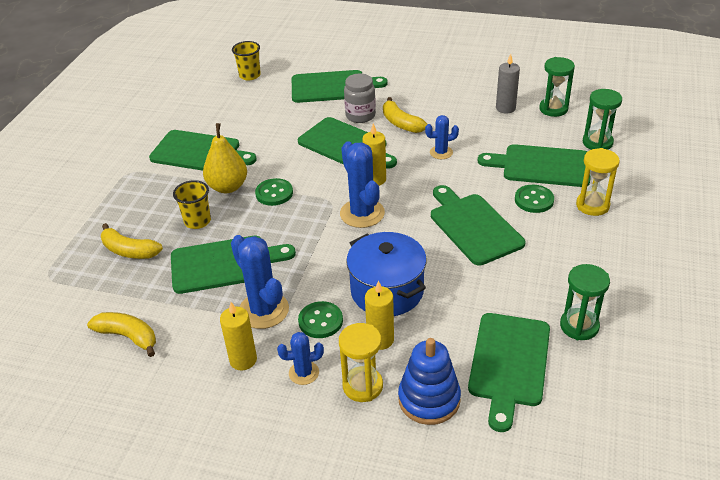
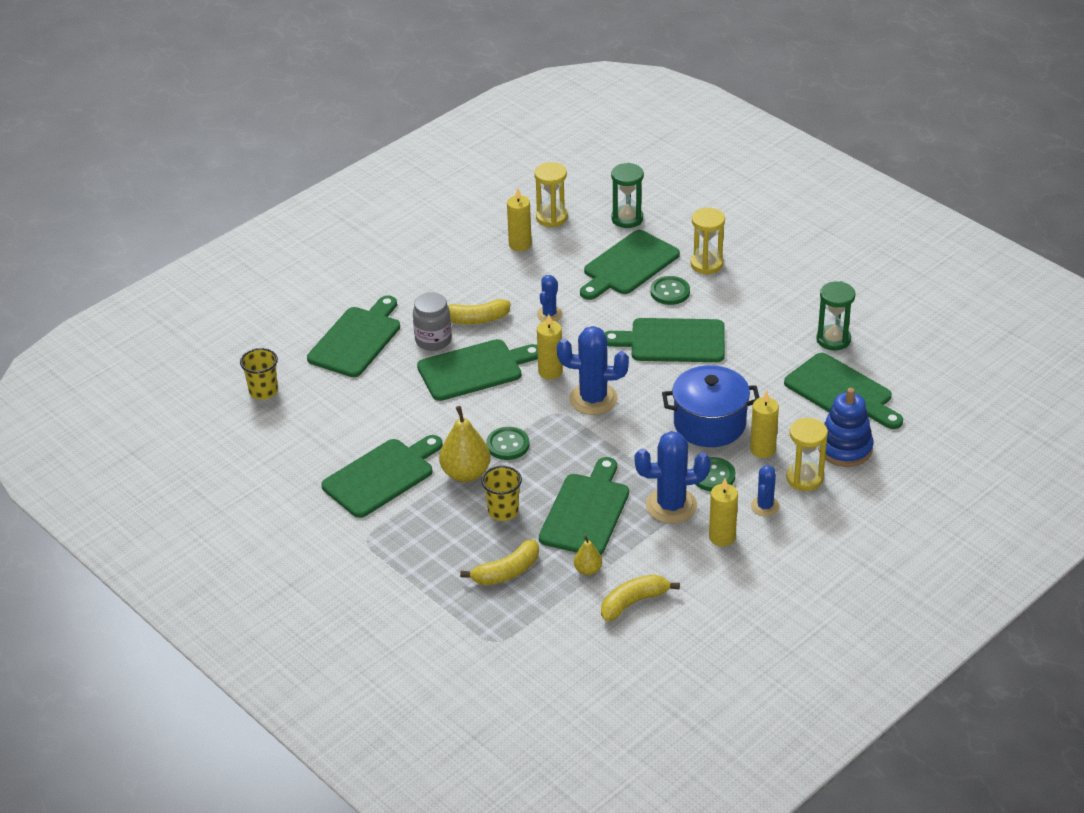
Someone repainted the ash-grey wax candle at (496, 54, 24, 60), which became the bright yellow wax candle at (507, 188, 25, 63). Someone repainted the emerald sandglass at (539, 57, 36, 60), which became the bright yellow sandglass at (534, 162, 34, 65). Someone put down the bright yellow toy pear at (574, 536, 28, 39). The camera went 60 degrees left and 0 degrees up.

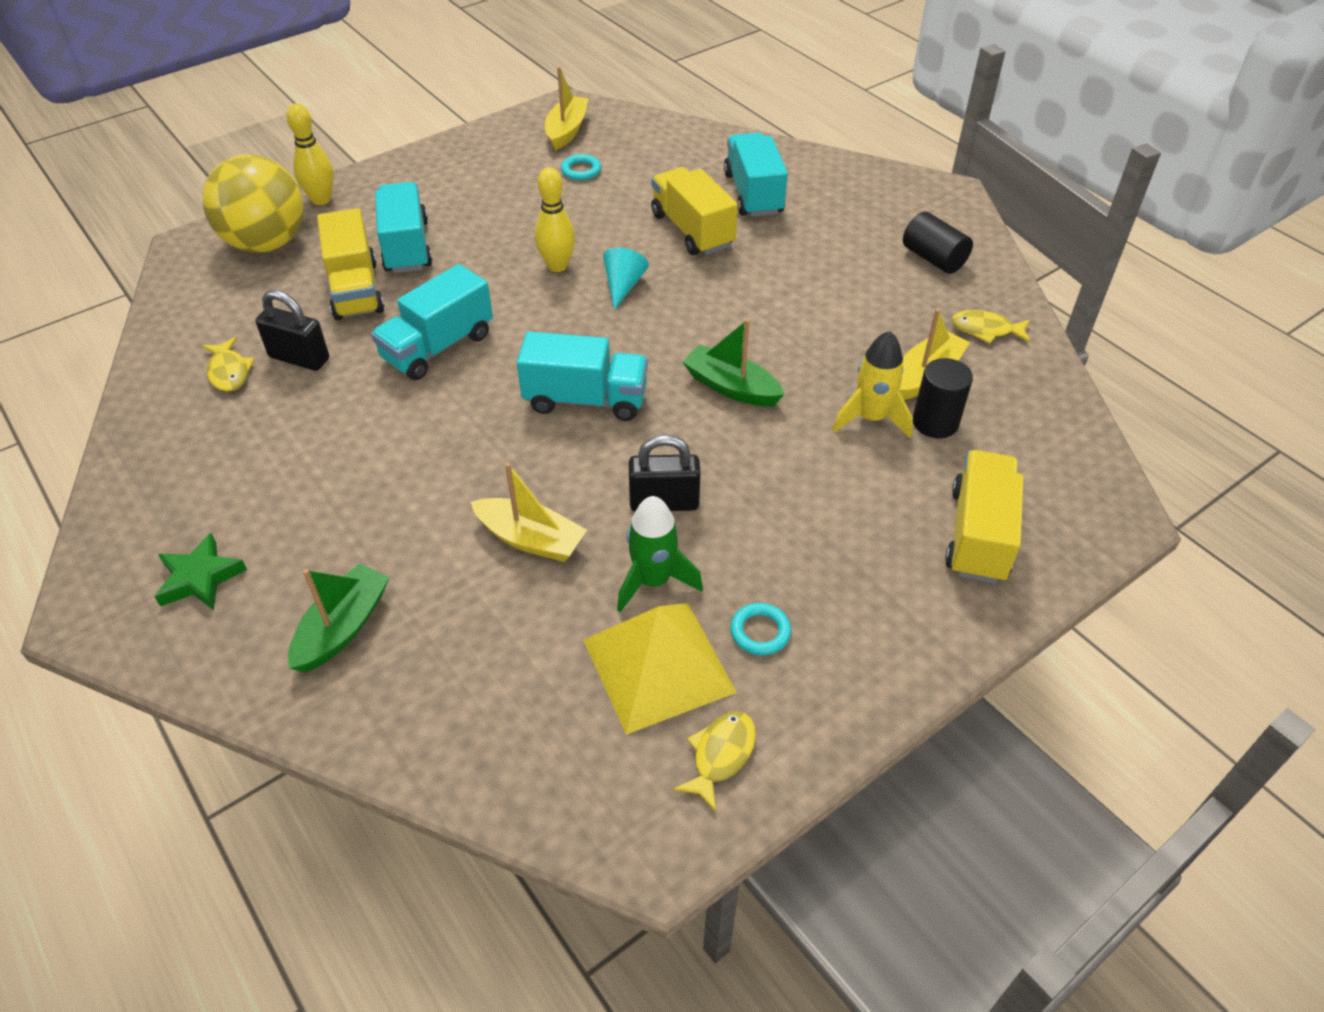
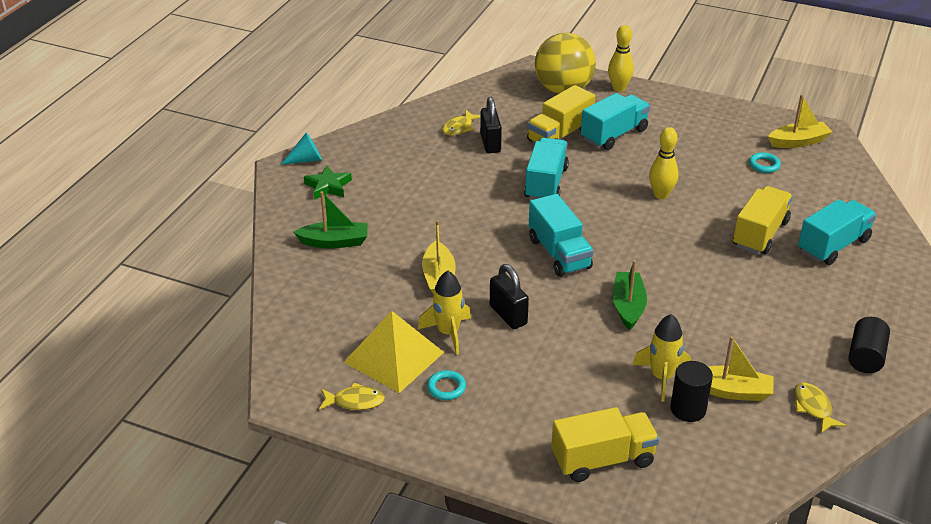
Someone carried the turquoise cone shape from (603, 248, 46, 62) to (281, 132, 41, 33). Someone rotated the turquoise lorry at (371, 264, 122, 116) by 90 degrees clockwise. Someone repainted the emerald rocket at (617, 496, 86, 116), which became the bright yellow rocket at (417, 270, 54, 85). The camera went 60 degrees right and 10 degrees down.

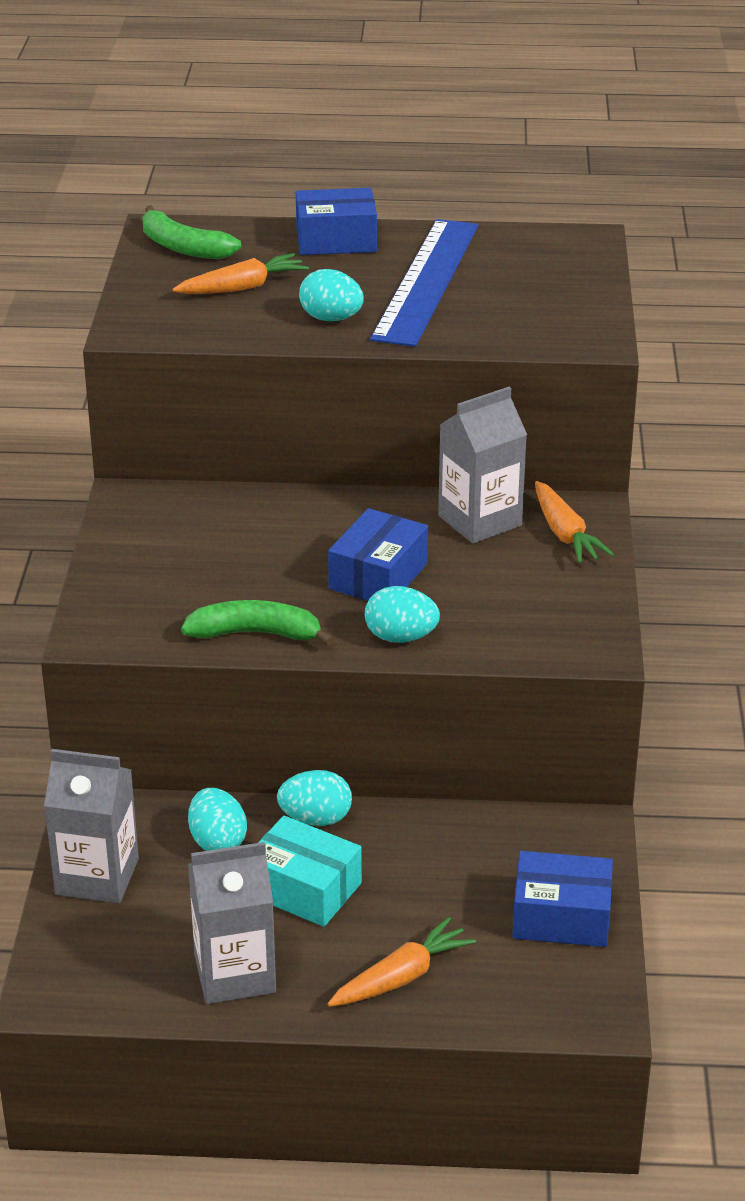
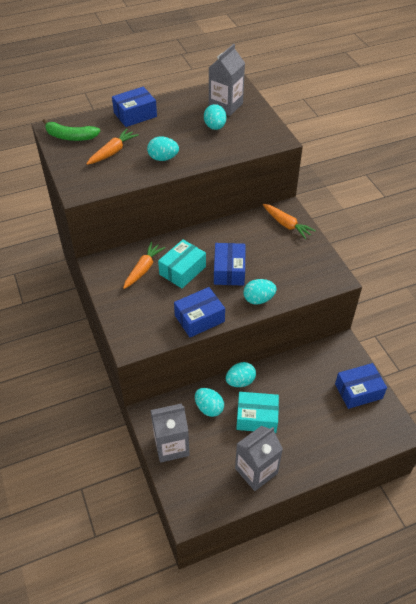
Someone took away the royal blue straightedge at (370, 219, 108, 128). Someone carried the ash-grey juice carton from (438, 387, 89, 157) to (209, 44, 36, 72). Someone swapped the emerald banana at (181, 600, 153, 46) for the royal blue box at (174, 287, 51, 51). Someone carried the orange-coloured carrot from (327, 917, 149, 90) to (123, 242, 43, 47). Someone put down the turquoise egg at (204, 104, 22, 26). Someone put down the turquoise box at (158, 239, 48, 49). The camera went 25 degrees left and 15 degrees up.

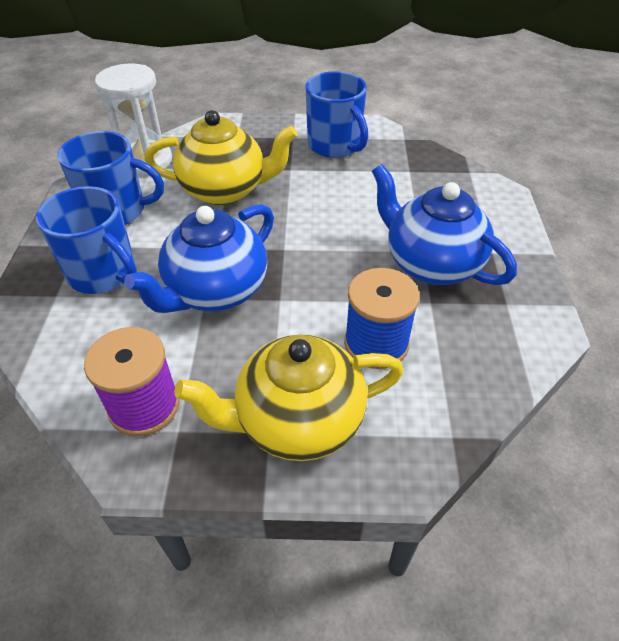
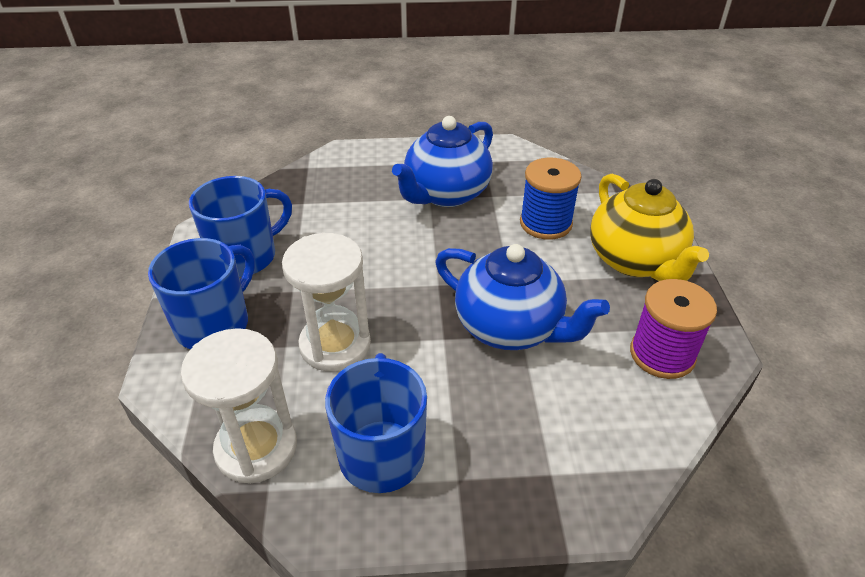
Someone swapped the bright yellow teapot at (145, 110, 152, 95) for the white sandglass at (282, 233, 89, 139). Someone carried the royal blue coffee mug from (36, 186, 101, 108) to (148, 238, 107, 111). The camera went 95 degrees left and 5 degrees down.

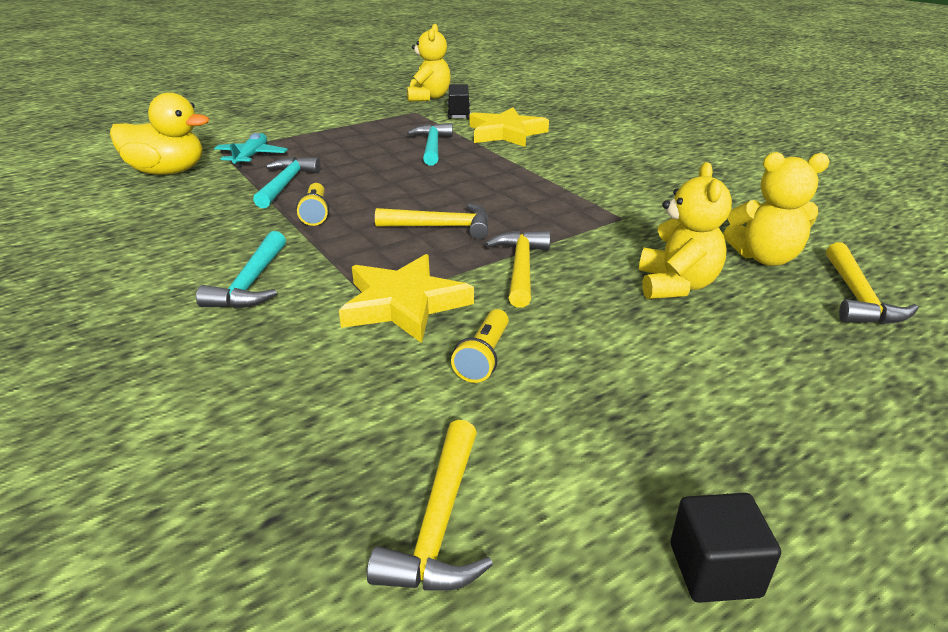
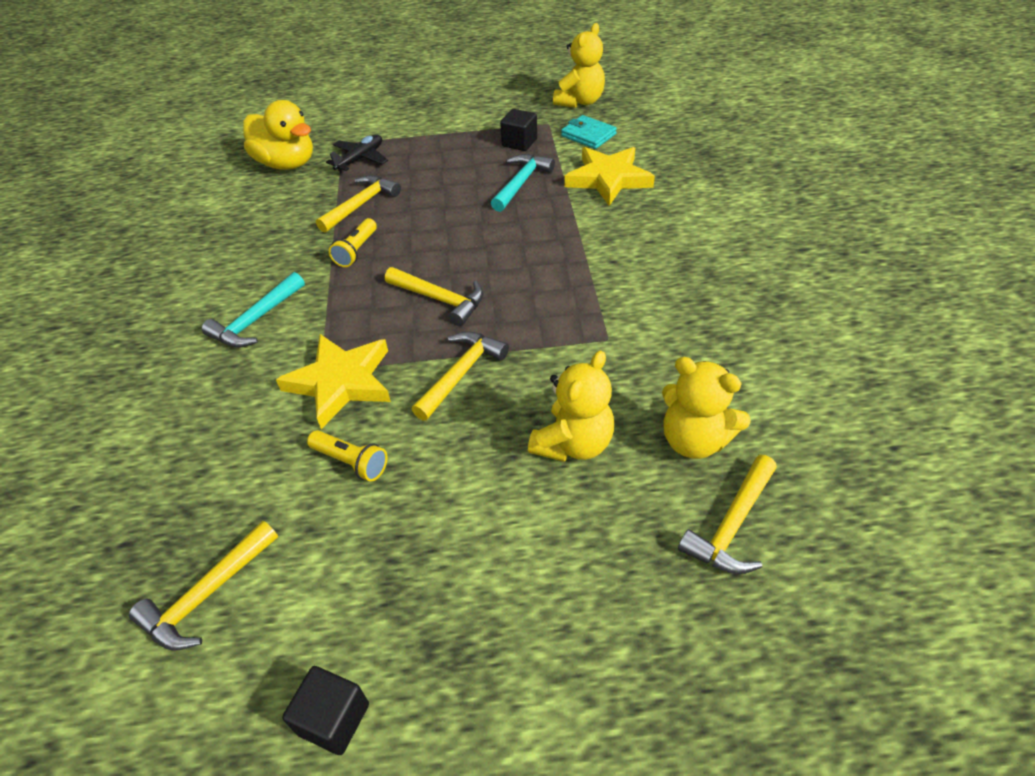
Someone swapped the jet-black lorry at (447, 84, 24, 35) for the turquoise wallet at (561, 115, 56, 34). Someone repainted the turquoise plane at (214, 133, 74, 35), which became the jet-black plane at (326, 135, 62, 38). Someone repainted the turquoise claw hammer at (253, 157, 68, 51), which became the bright yellow claw hammer at (316, 175, 85, 58). Someone rotated the bright yellow flashlight at (451, 309, 58, 74) by 105 degrees counterclockwise. Someone put down the jet-black cube at (500, 109, 37, 42). The camera went 30 degrees right and 15 degrees up.

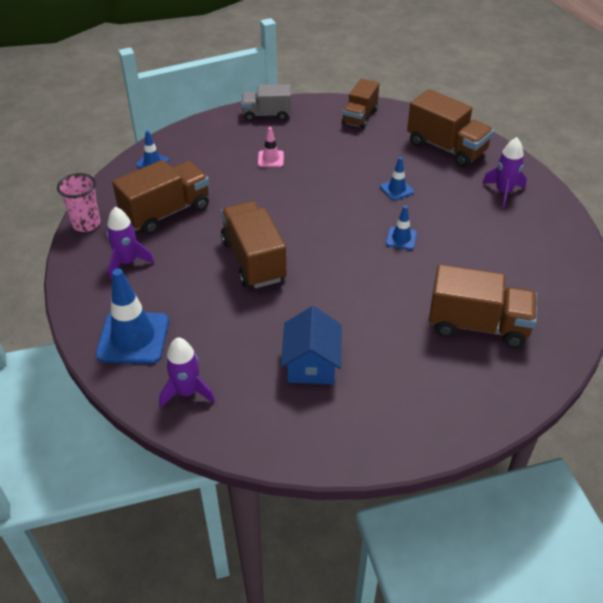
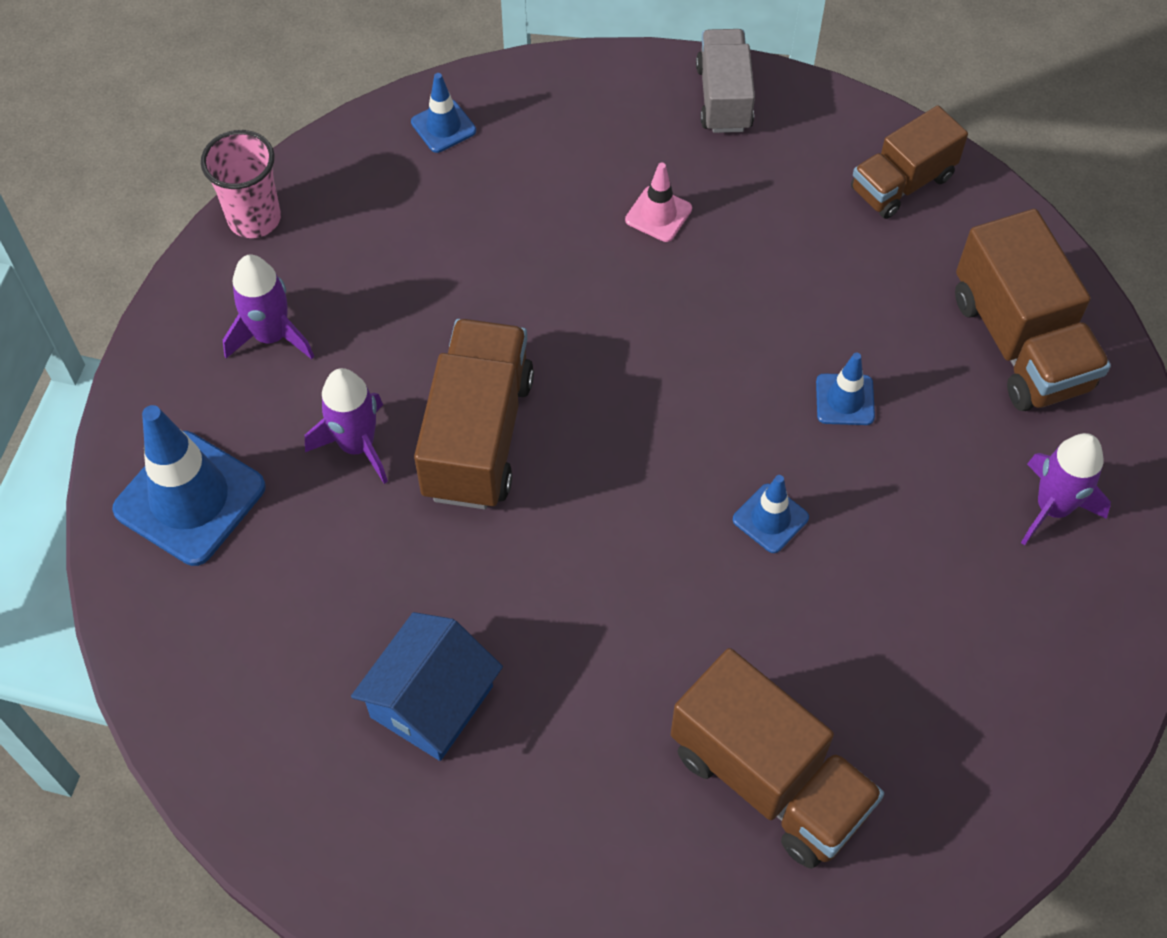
Someone rotated the ash-grey lorry at (241, 84, 50, 37) by 60 degrees clockwise. Someone took away the dark brown lorry at (112, 160, 97, 74). Someone carried the royal purple rocket from (159, 338, 56, 70) to (305, 368, 83, 116). The camera went 30 degrees right and 15 degrees up.

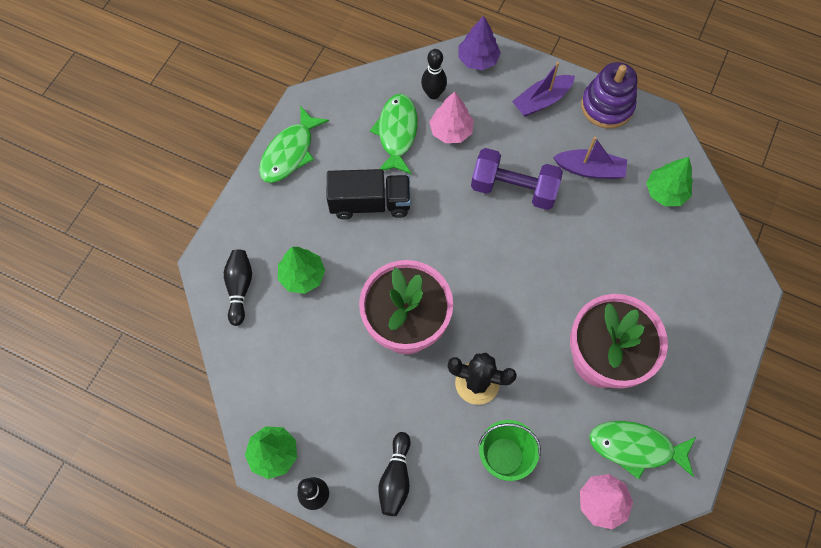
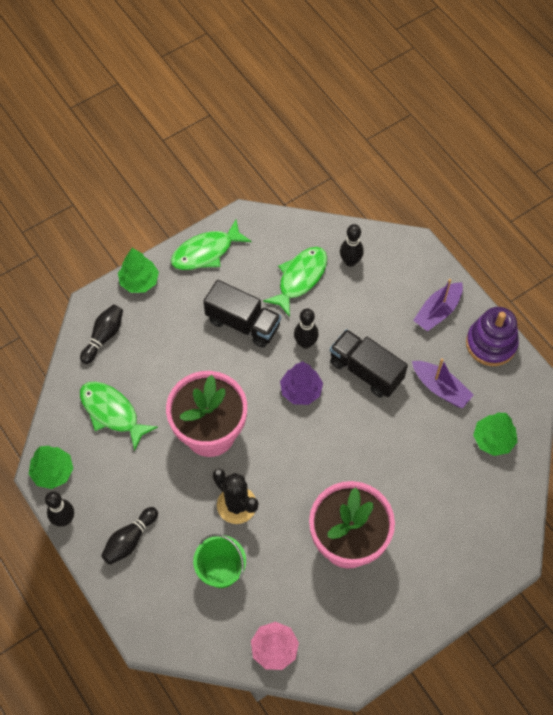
Someone carried the royal purple tree from (458, 16, 43, 54) to (280, 361, 43, 44). Someone rotated the royal purple sailboat at (512, 62, 63, 55) by 45 degrees counterclockwise. Someone took away the rose-pink tree at (429, 92, 45, 51). Someone swapped the royal purple hand weight at (471, 148, 92, 62) for the jet-black lorry at (330, 329, 78, 69). Someone carried the emerald tree from (278, 247, 47, 47) to (118, 248, 41, 45). Someone carried the emerald fish figure from (589, 421, 107, 58) to (80, 381, 78, 70). Someone put down the jet-black skittle at (294, 308, 25, 41). The camera went 30 degrees right and 5 degrees down.

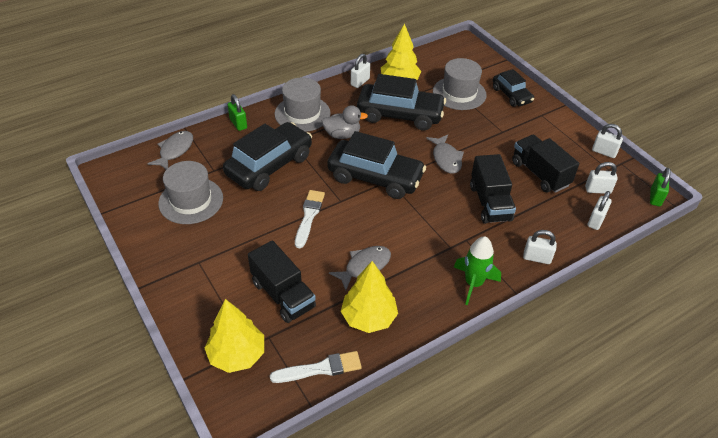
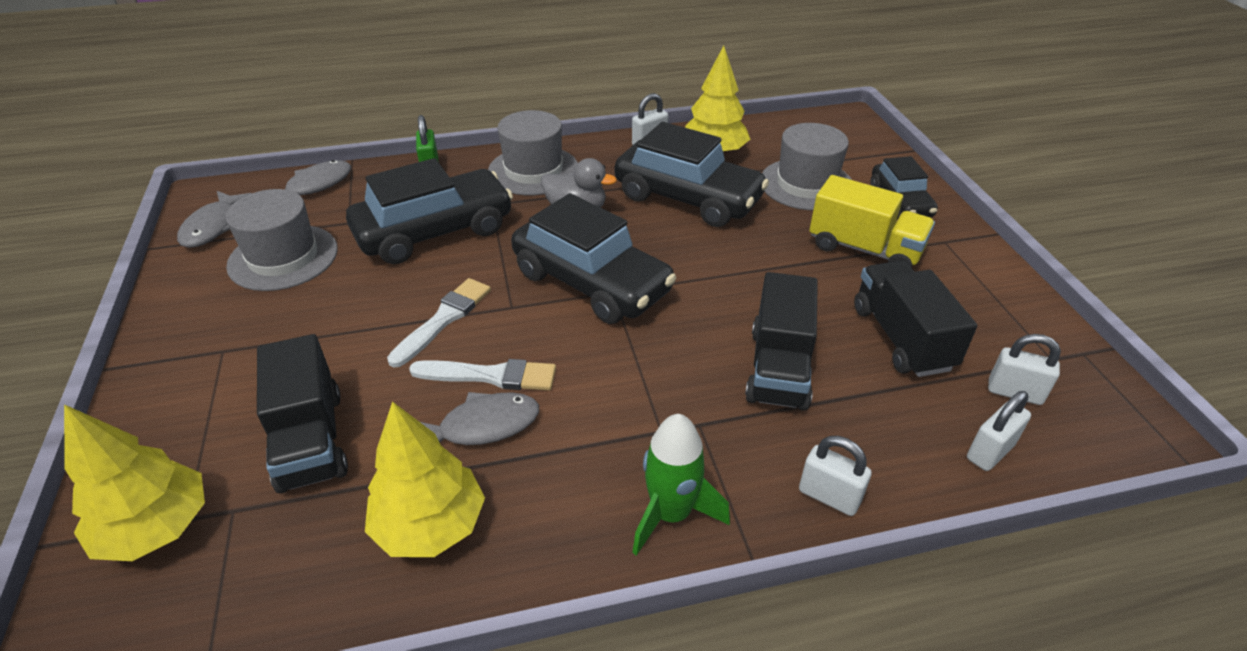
Someone took away the white padlock at (592, 124, 31, 34). Someone carried the ash-grey fish figure from (426, 135, 38, 39) to (177, 191, 75, 57). Someone took away the emerald padlock at (650, 168, 21, 39). Someone carried the white paint brush from (270, 351, 92, 32) to (409, 359, 147, 31). Someone put down the bright yellow lorry at (809, 175, 126, 93). The camera went 20 degrees right and 5 degrees down.

